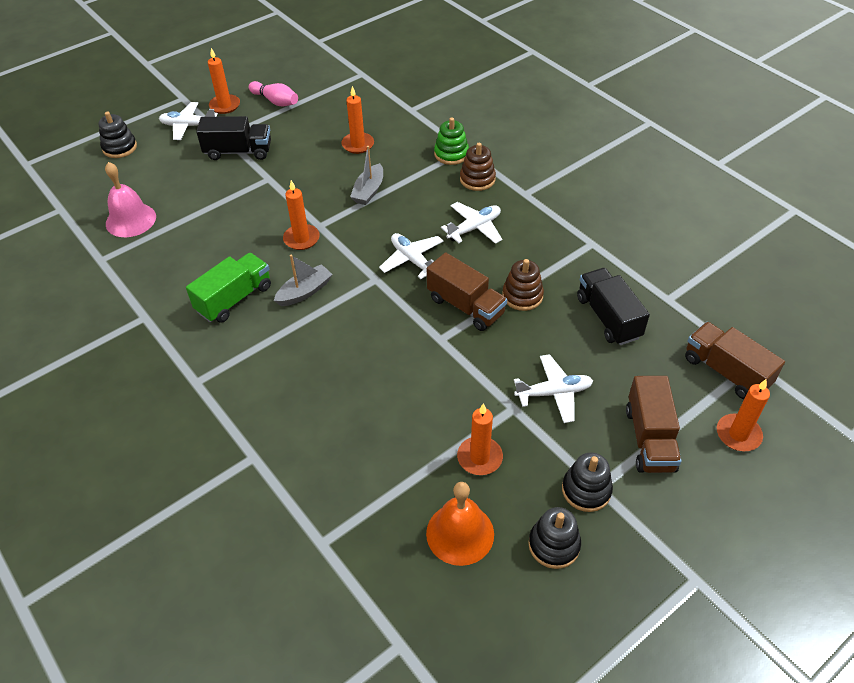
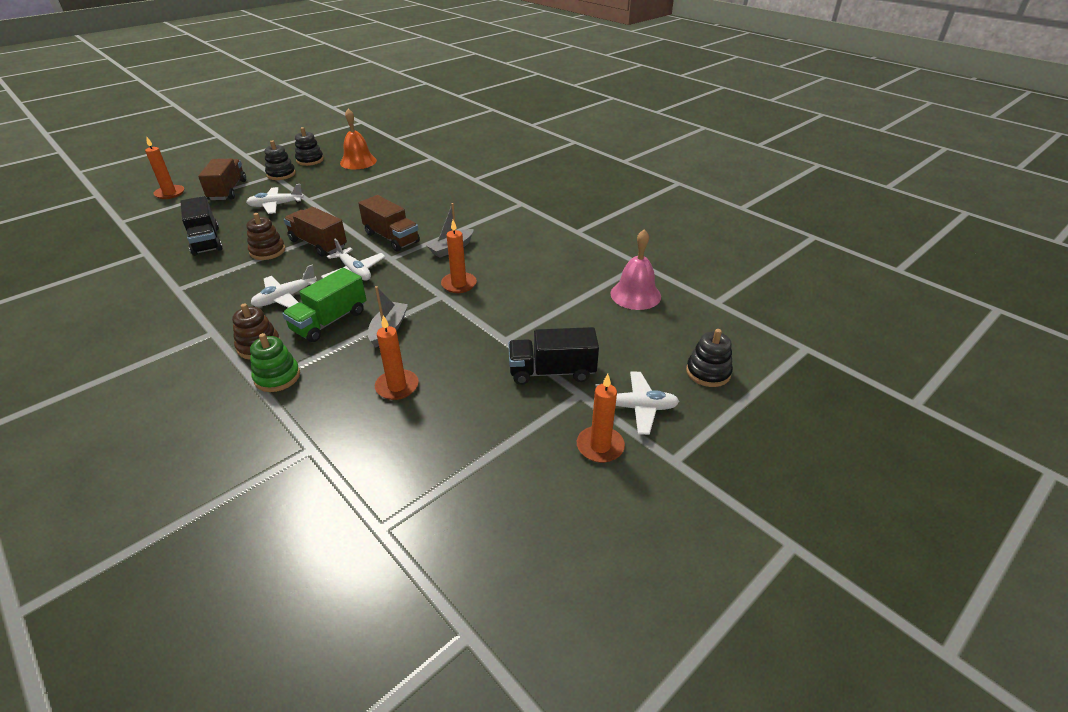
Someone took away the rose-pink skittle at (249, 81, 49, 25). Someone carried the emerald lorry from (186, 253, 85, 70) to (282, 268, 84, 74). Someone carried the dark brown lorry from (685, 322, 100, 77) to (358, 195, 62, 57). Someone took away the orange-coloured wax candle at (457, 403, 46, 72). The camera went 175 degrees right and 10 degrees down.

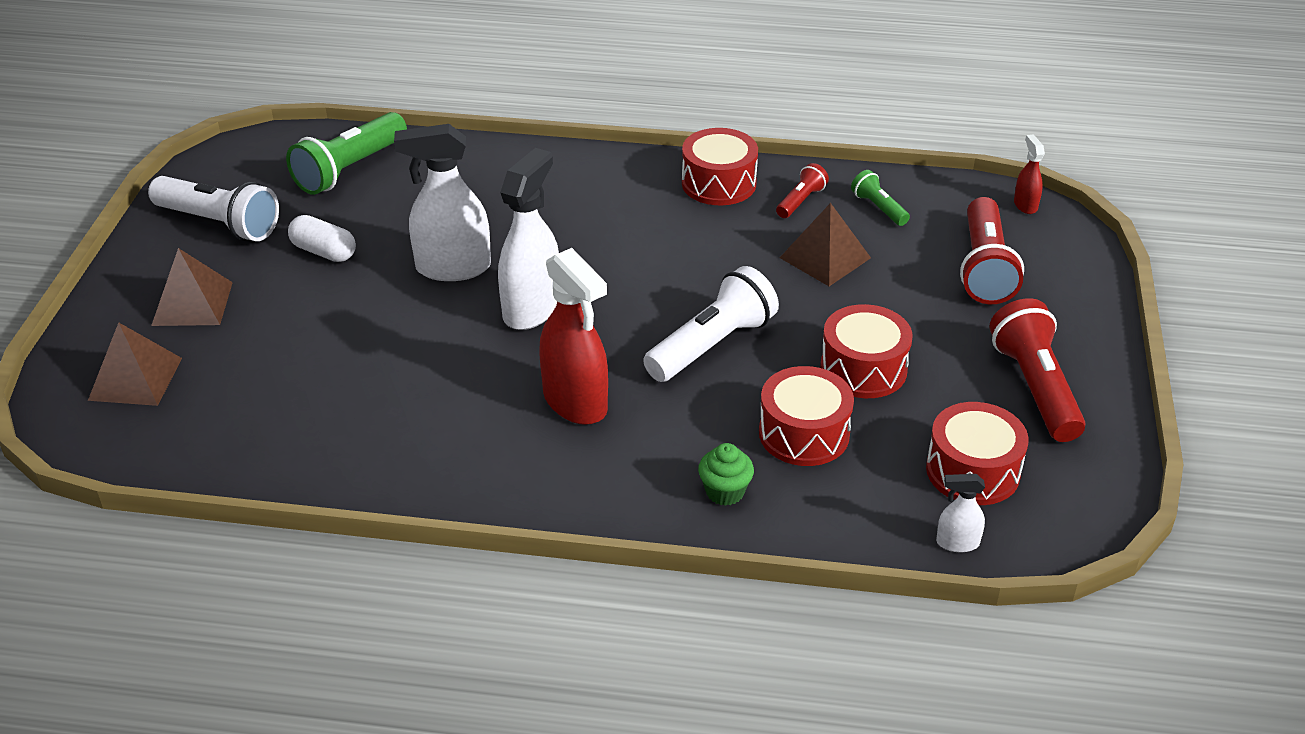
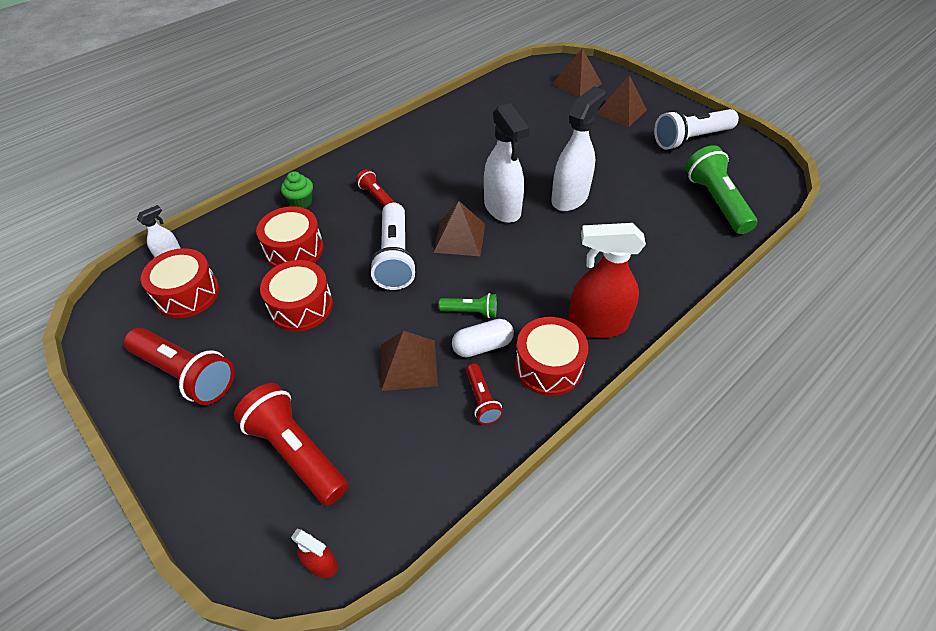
Someone carried the emerald flashlight from (851, 170, 59, 56) to (439, 293, 58, 25). Someone carried the white pill shape from (288, 215, 68, 47) to (452, 319, 62, 38). Someone carried the scarlet spray cleaner from (539, 248, 69, 177) to (568, 223, 78, 115). Someone put down the scarlet flashlight at (356, 169, 38, 38). Someone put down the dark brown solid pyramid at (433, 201, 52, 55). The camera went 130 degrees right and 10 degrees up.

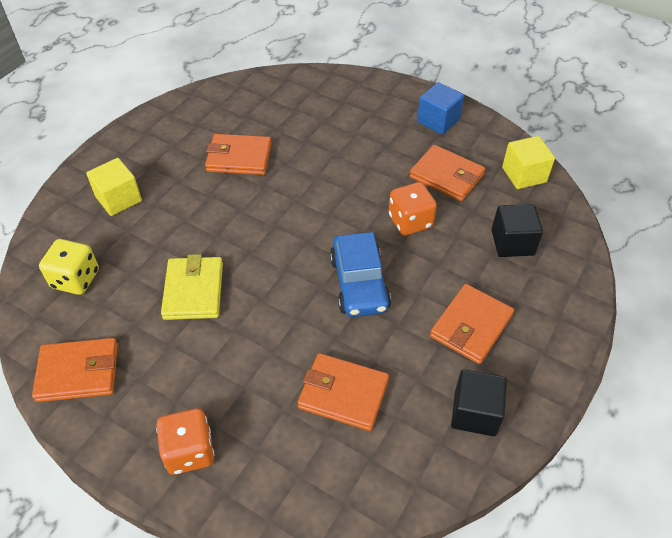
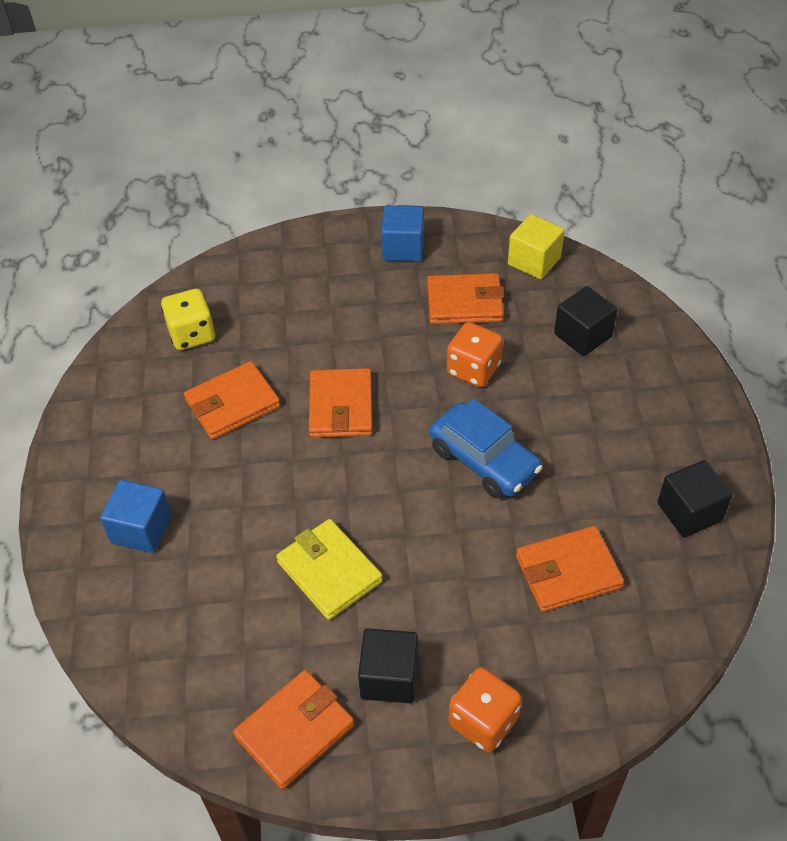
Someone repainted the bright yellow cube at (86, 158, 56, 58), which became the royal blue cube at (100, 480, 72, 73). Someone carried the bright yellow dice from (39, 239, 60, 56) to (161, 289, 54, 61). Someone carried the orange-coloured wallet from (430, 284, 84, 80) to (309, 368, 64, 70). Someone put down the jet-black cube at (358, 628, 60, 75). The camera went 35 degrees left and 0 degrees up.

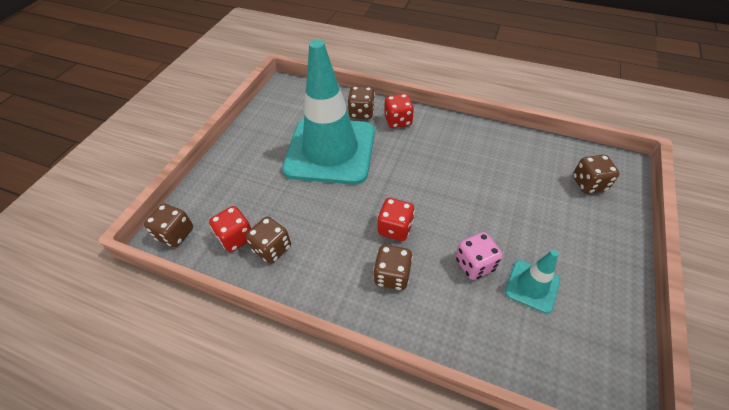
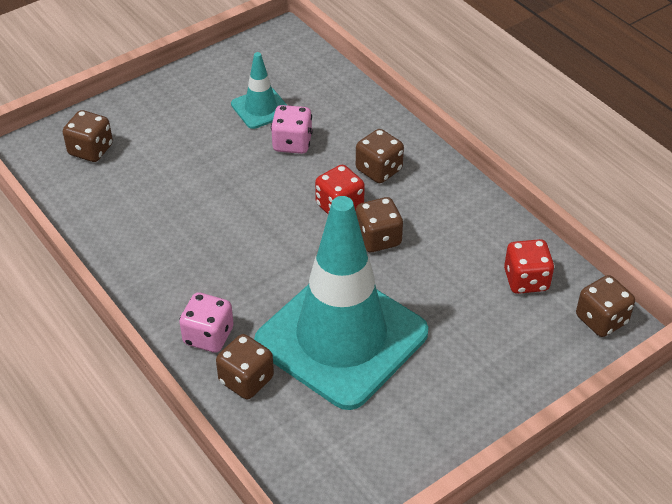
Someone repainted the scarlet dice at (384, 94, 30, 34), which became the rose-pink dice at (179, 292, 55, 61). Someone carried the dark brown dice from (246, 217, 45, 47) to (356, 197, 47, 55). The camera went 150 degrees left and 5 degrees down.

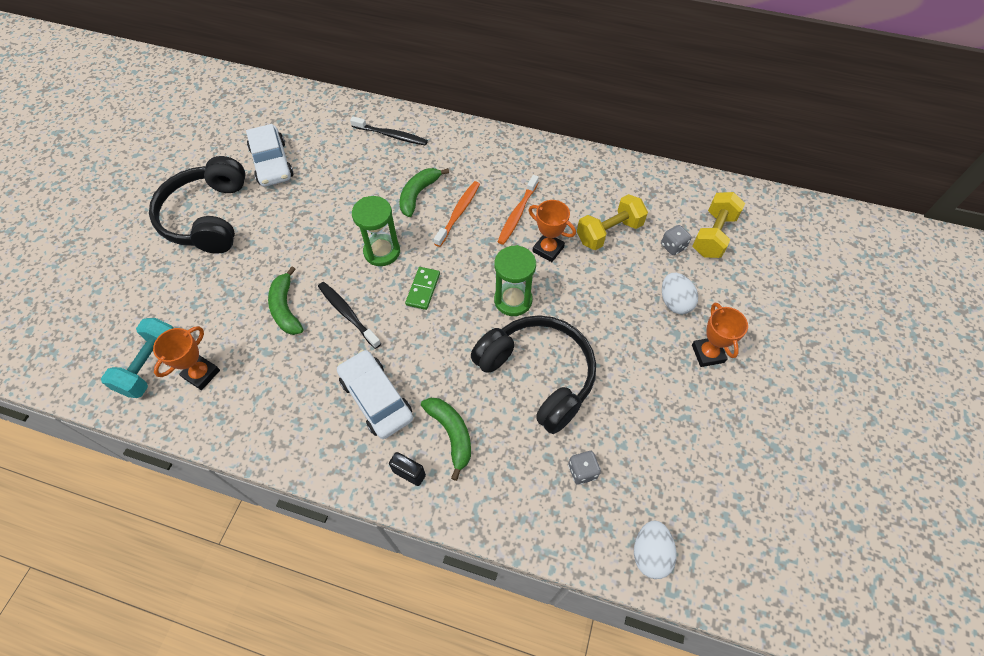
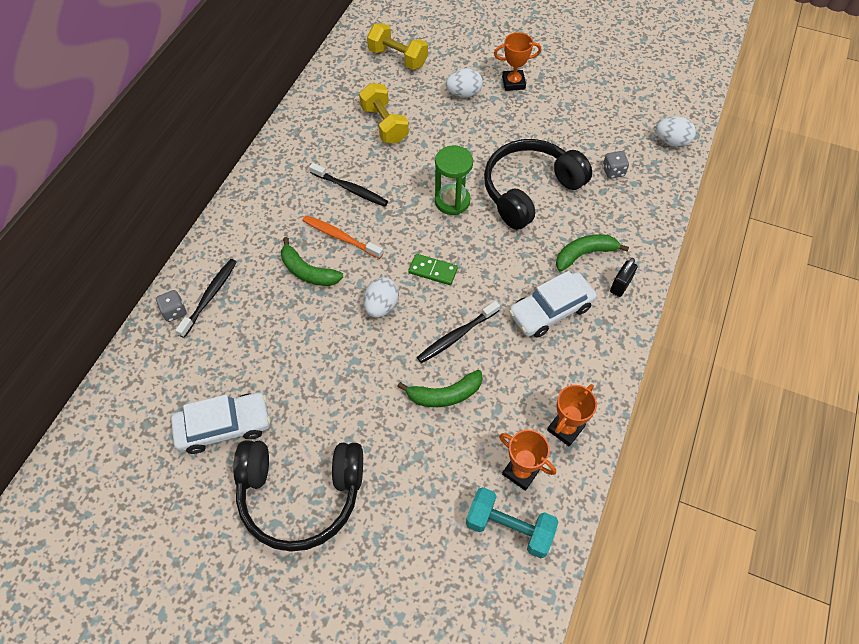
Someone repainted the orange-coloured dental brush at (497, 175, 42, 70), which became the jet-black dental brush at (309, 163, 79, 44). Someone swapped the emerald sandglass at (352, 196, 48, 70) for the white egg at (364, 277, 35, 41). Someone carried the orange-coloured prize cup from (529, 200, 47, 62) to (547, 384, 50, 62). Someone carried the ash-grey dice from (661, 225, 30, 30) to (156, 290, 31, 32). The camera went 85 degrees left and 0 degrees up.

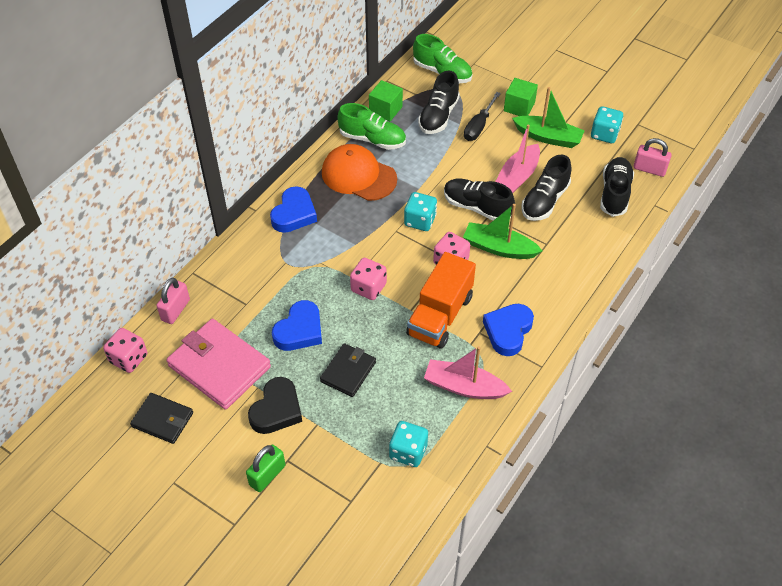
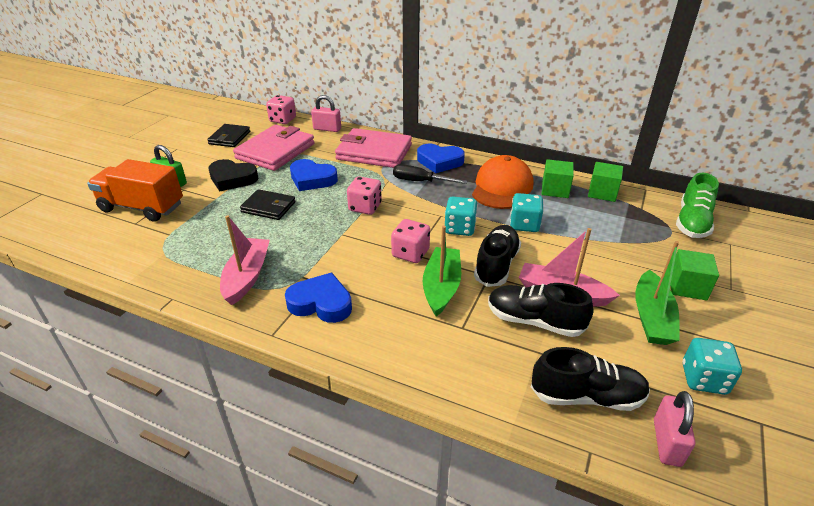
Someone took away the jet-black sneaker at (418, 71, 42, 63). Someone carried the jet-black flat screwdriver from (464, 92, 37, 49) to (393, 164, 74, 20). Someone swapped the emerald sneaker at (337, 103, 69, 47) for the emerald cube at (542, 159, 32, 39). Someone carried the orange-coloured lorry from (406, 252, 70, 97) to (87, 159, 96, 63). Someone carried the turquoise dice from (389, 421, 39, 46) to (510, 193, 33, 39). Someone put down the rose-pink wallet at (335, 128, 77, 40). The camera went 80 degrees right and 15 degrees down.

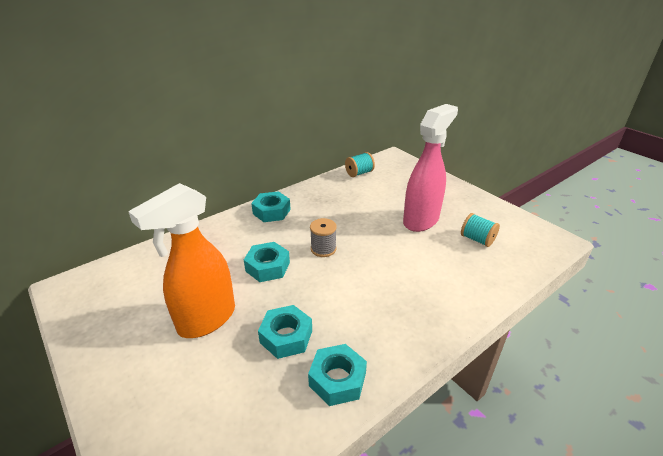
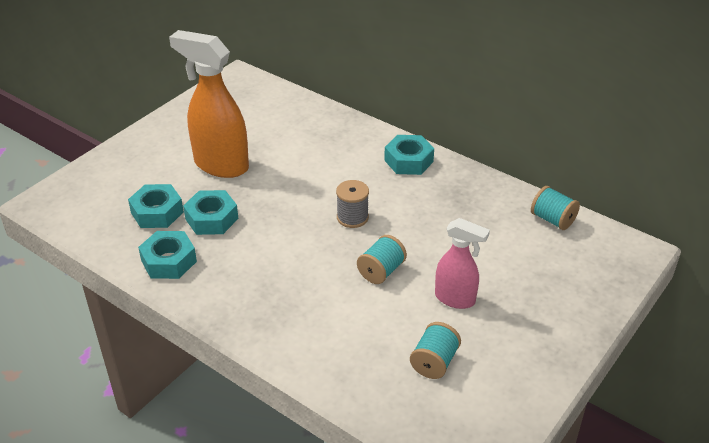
Someone scaled the rose-pink spray cleaner at (403, 104, 55, 128) by 0.59. Someone carried the turquoise nut from (244, 242, 46, 40) to (128, 184, 56, 44). Someone put down the turquoise spool at (357, 235, 50, 49). The camera went 75 degrees right and 5 degrees up.

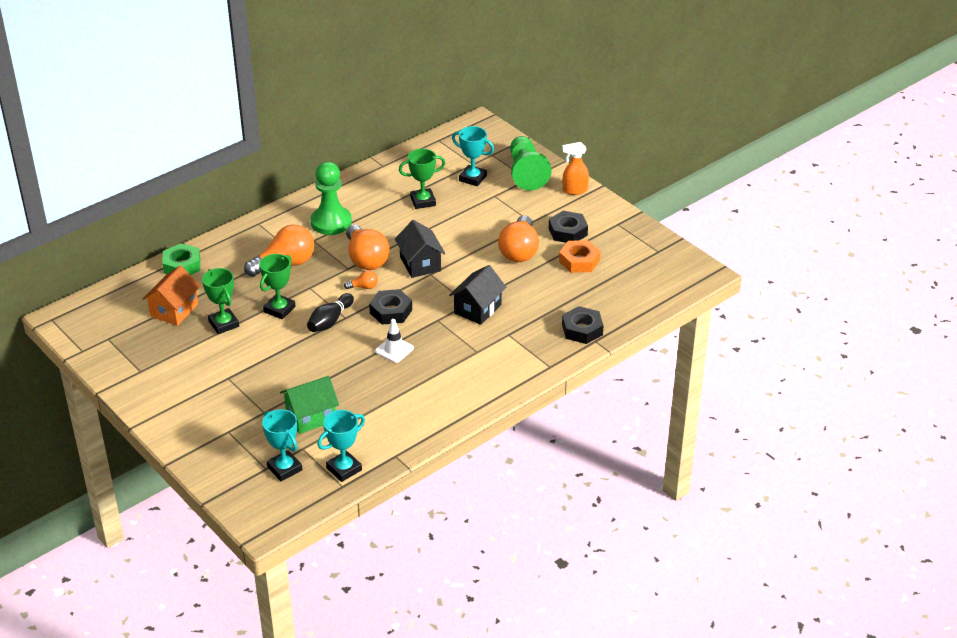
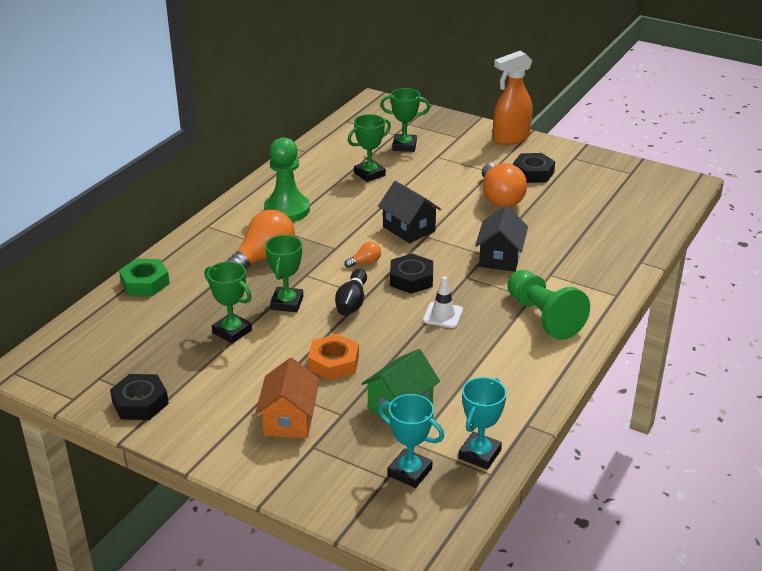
Someone repainted the turquoise prize cup at (452, 126, 42, 60), which became the emerald prize cup at (380, 88, 50, 64). Someone carried the emerald game pawn from (510, 136, 41, 55) to (508, 270, 82, 70). Someone scaled the orange-coloured spray cleaner at (562, 142, 27, 53) by 1.56. Someone took away the orange-coloured light bulb at (346, 225, 44, 45). Someone carried the orange-coloured nut from (559, 240, 42, 33) to (308, 334, 51, 47). Someone carried the orange-coloured cottage from (143, 265, 57, 61) to (255, 358, 65, 80). Someone carried the jet-black nut from (562, 306, 42, 38) to (110, 374, 59, 46). The camera went 20 degrees left and 5 degrees down.

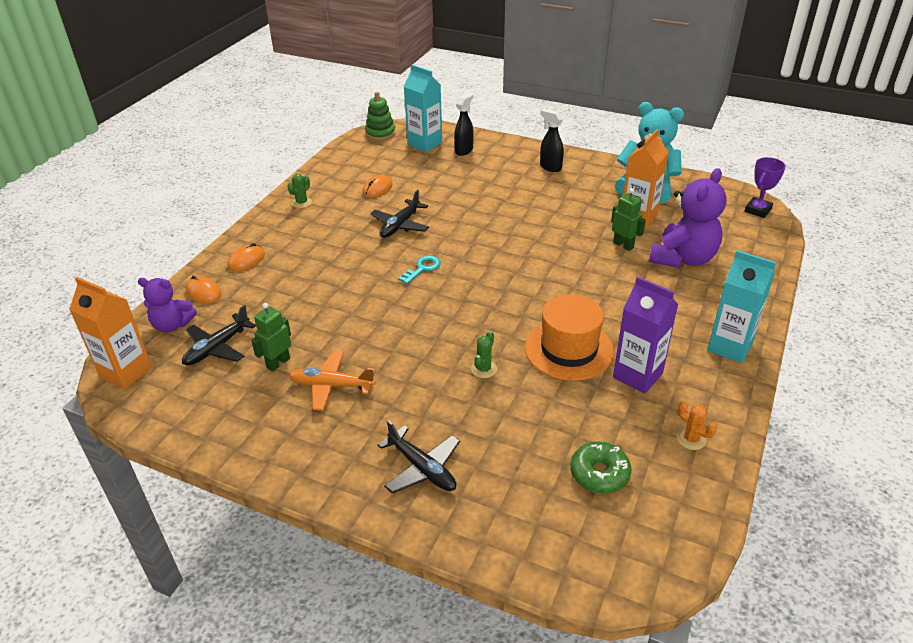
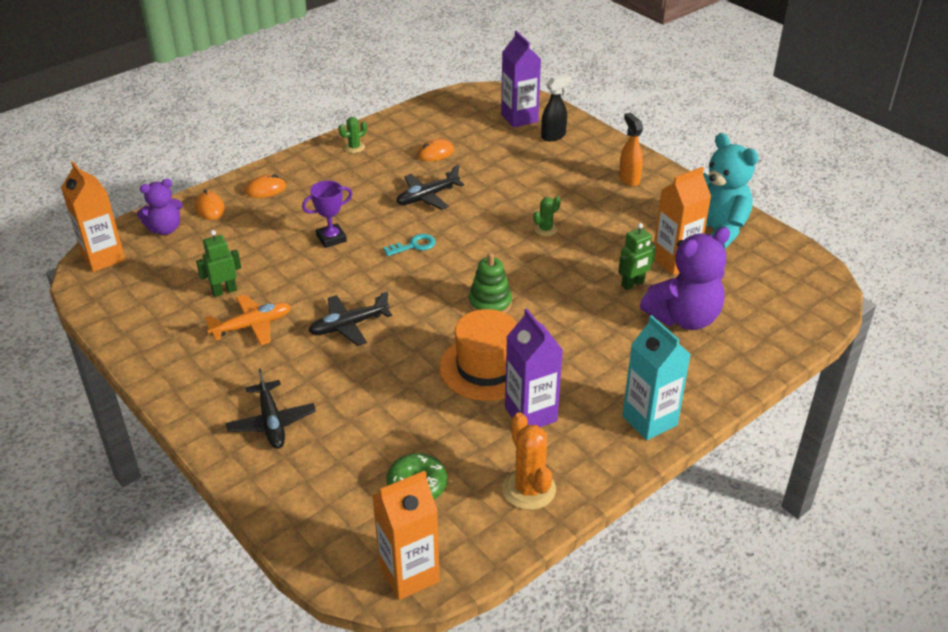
Someone repainted the turquoise juice carton at (404, 65, 38, 87), which became the royal purple juice carton at (501, 30, 40, 98). Someone carried the emerald ring stacker from (365, 92, 31, 48) to (469, 252, 43, 61). Someone repainted the jet-black spray cleaner at (540, 109, 24, 63), which became the orange-coloured spray cleaner at (619, 113, 24, 73). Someone carried the royal purple prize cup from (745, 157, 41, 61) to (302, 181, 50, 67). Someone rotated the emerald toy robot at (611, 188, 35, 63) by 75 degrees clockwise. Someone rotated the royal purple teddy at (138, 278, 59, 55) by 60 degrees counterclockwise. Someone carried the jet-black plane from (182, 305, 74, 61) to (309, 291, 83, 55). Someone carried the emerald prickly plant from (471, 331, 26, 47) to (533, 196, 28, 40). Someone rotated the orange-coloured plane at (289, 351, 86, 60) by 120 degrees clockwise. Someone scaled the orange-coloured prickly plant at (677, 401, 40, 49) by 1.76. Someone put down the orange-coloured juice carton at (372, 471, 68, 129). The camera went 25 degrees right and 0 degrees up.

